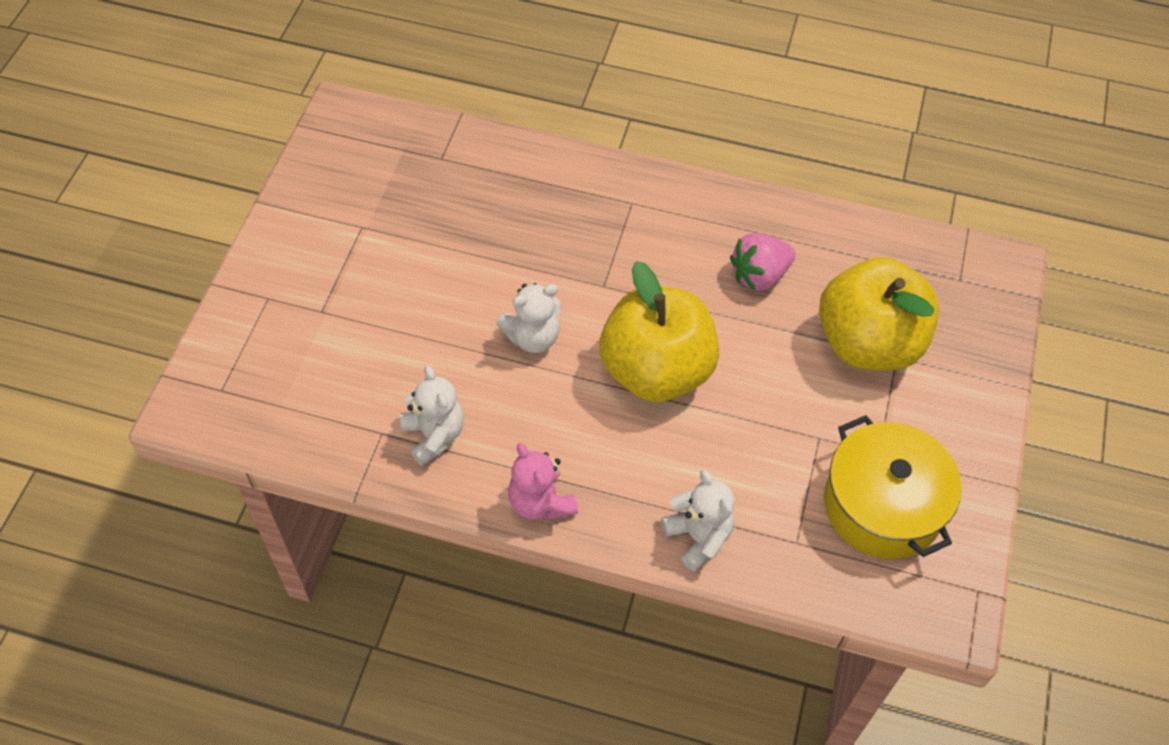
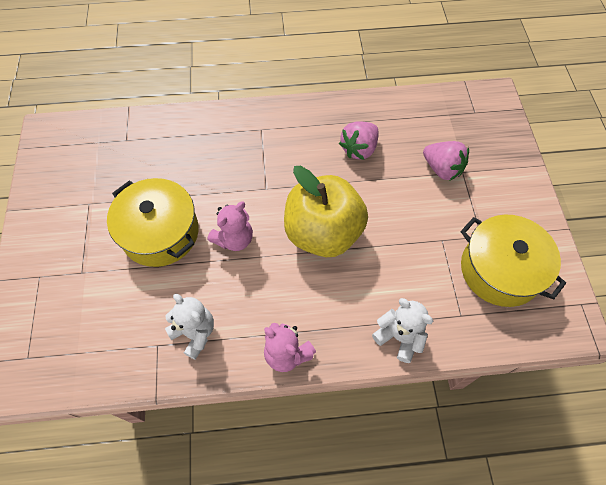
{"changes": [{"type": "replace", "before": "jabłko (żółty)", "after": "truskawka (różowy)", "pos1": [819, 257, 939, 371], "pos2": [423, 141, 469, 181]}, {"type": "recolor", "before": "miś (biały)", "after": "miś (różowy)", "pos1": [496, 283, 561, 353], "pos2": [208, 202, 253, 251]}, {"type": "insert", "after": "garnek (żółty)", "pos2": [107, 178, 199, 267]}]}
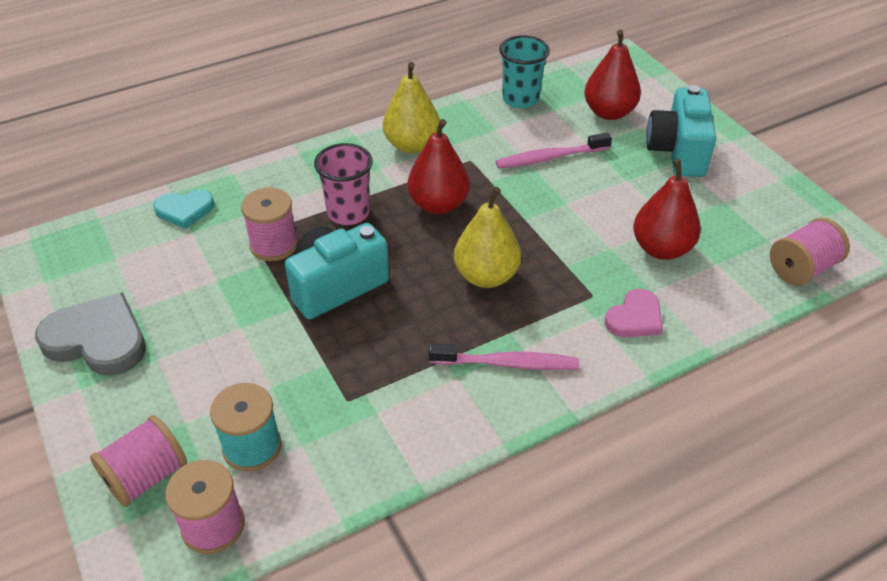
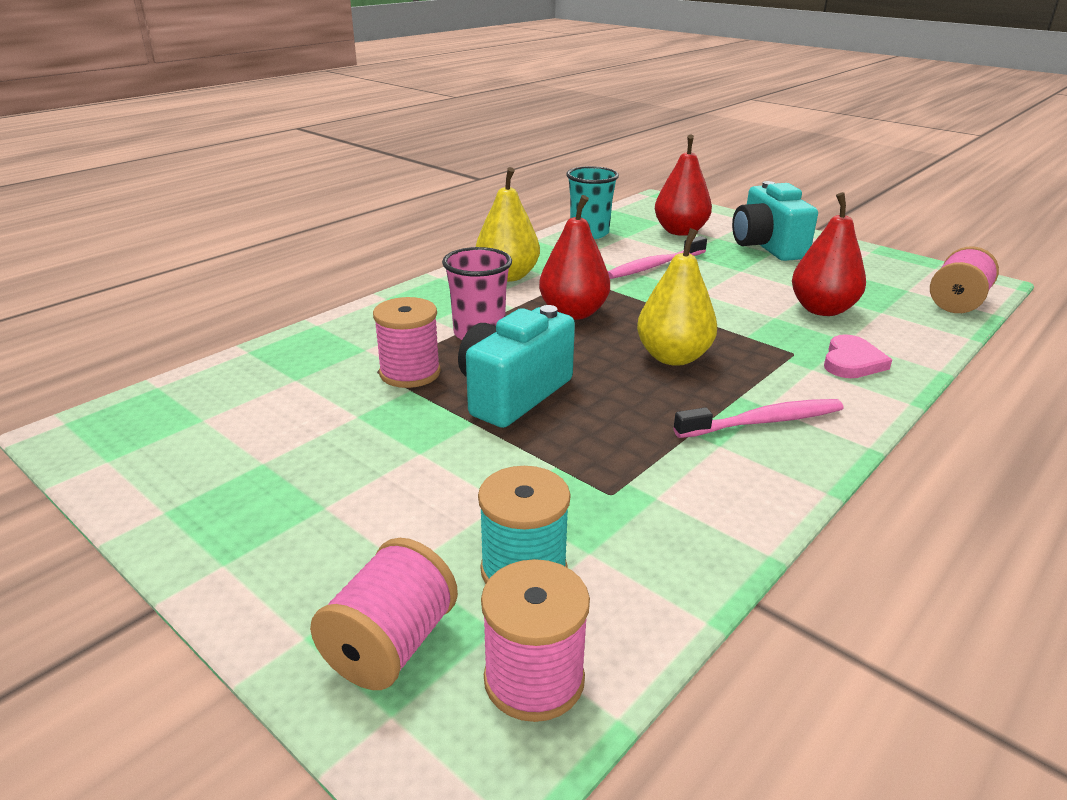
{"changes": [{"type": "delete", "before": "serce (turkusowy)", "pos1": [153, 189, 214, 229]}, {"type": "delete", "before": "serce (szary)", "pos1": [35, 292, 146, 376]}]}
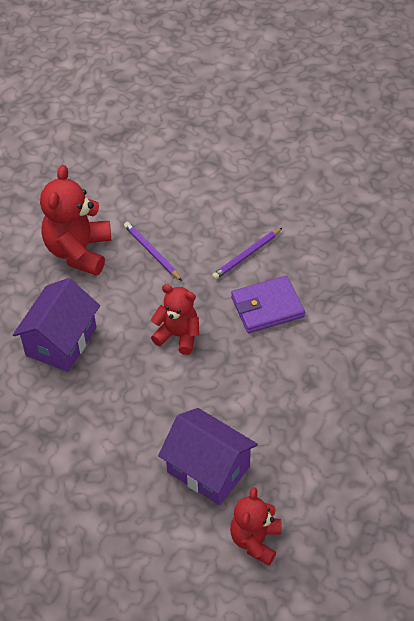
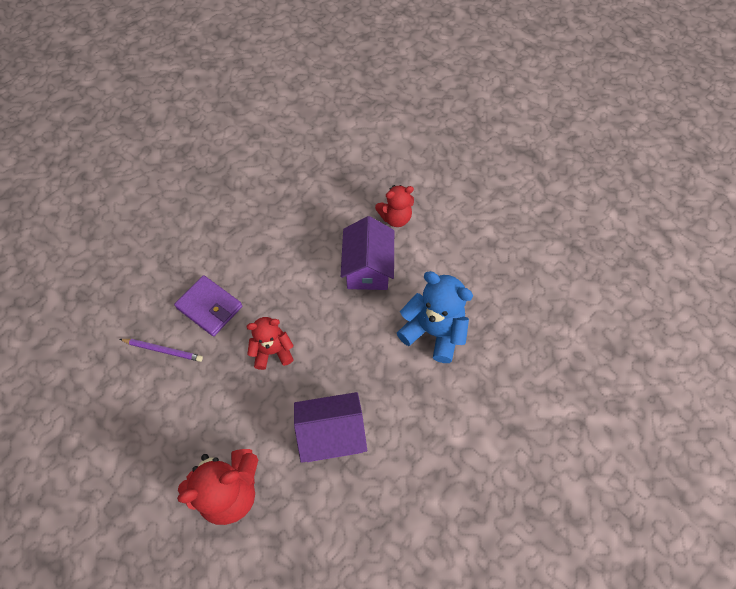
{"changes": [{"type": "delete", "before": "ołówek (fioletowy)", "pos1": [124, 222, 182, 281]}, {"type": "rotate", "before": "miś (czerwony)", "pos1": [151, 284, 199, 355], "pos2": [246, 317, 294, 370], "turn": 90}, {"type": "insert", "after": "miś (niebieski)", "pos2": [397, 271, 473, 363]}]}
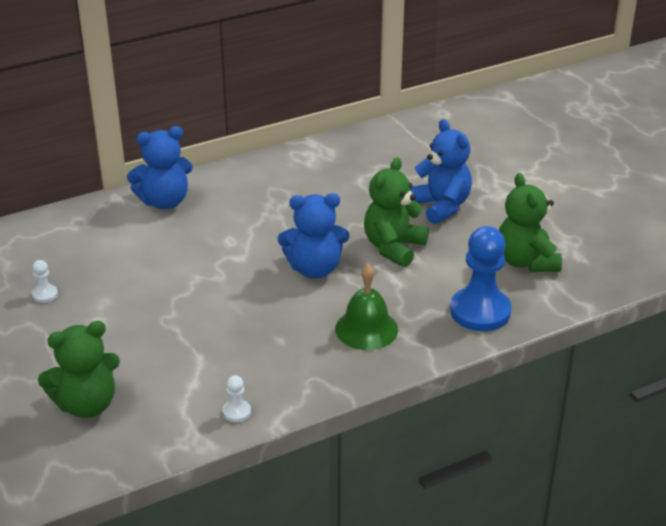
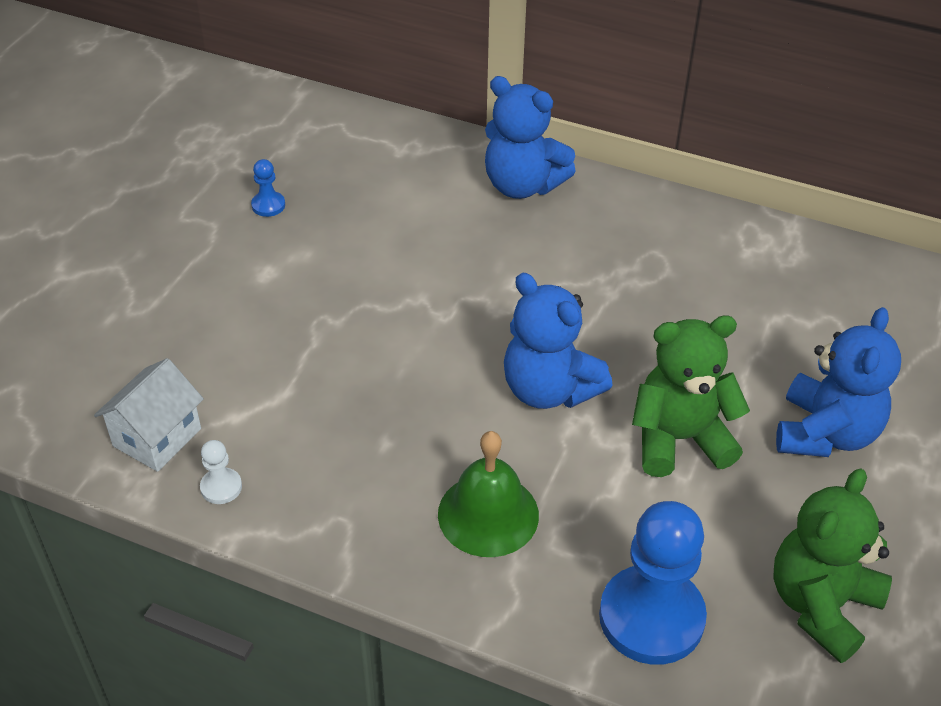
{"changes": [{"type": "recolor", "before": "pionek (biały)", "after": "pionek (niebieski)", "pos1": [32, 260, 58, 303], "pos2": [251, 159, 285, 217]}, {"type": "delete", "before": "miś (zielony)", "pos1": [38, 321, 120, 418]}, {"type": "insert", "after": "domek (biały)", "pos2": [94, 358, 204, 472]}]}
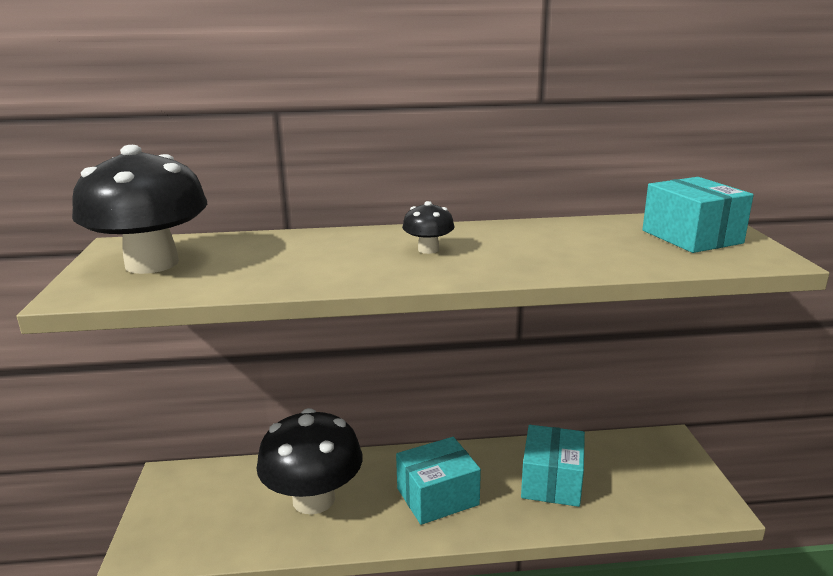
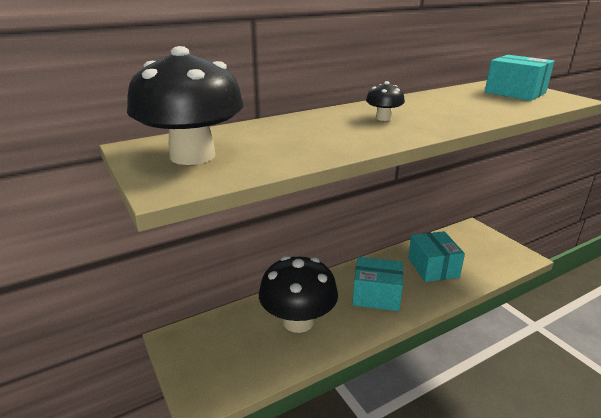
{"changes": [{"type": "rotate", "before": "pudełko (turkusowy)", "pos1": [396, 437, 481, 525], "pos2": [352, 257, 403, 311], "turn": 60}]}
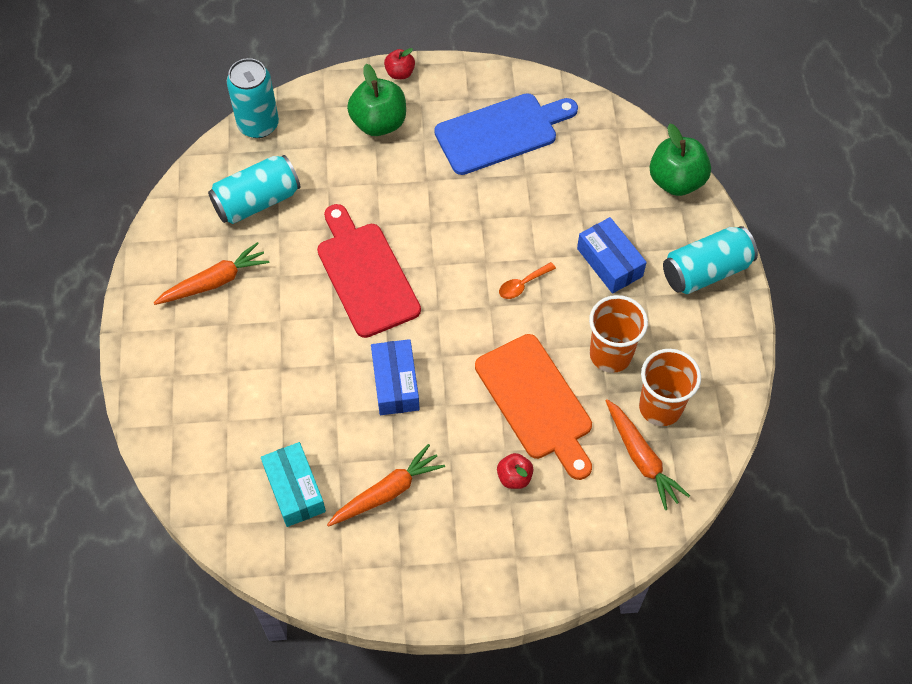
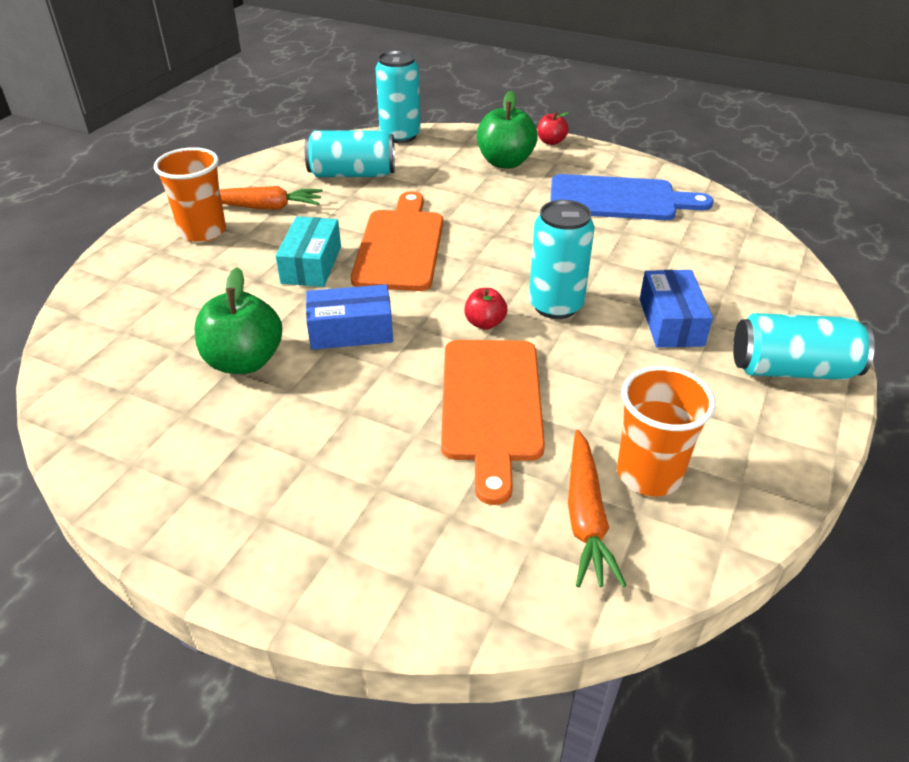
{"changes": [{"type": "move", "before": "jabłko (zielony)", "pos1": [649, 123, 711, 196], "pos2": [194, 267, 282, 374]}, {"type": "recolor", "before": "deska do krojenia (czerwony)", "after": "deska do krojenia (pomarańczowy)", "pos1": [317, 204, 421, 338], "pos2": [351, 191, 443, 291]}, {"type": "replace", "before": "łyżka (pomarańczowy)", "after": "puszka (turkusowy)", "pos1": [499, 262, 556, 299], "pos2": [529, 200, 594, 319]}, {"type": "move", "before": "szklanka (pomarańczowy)", "pos1": [589, 295, 648, 373], "pos2": [154, 147, 226, 242]}, {"type": "rotate", "before": "pudełko (niebieski)", "pos1": [371, 339, 420, 415], "pos2": [306, 284, 393, 350], "turn": 60}, {"type": "move", "before": "pudełko (turkusowy)", "pos1": [261, 442, 326, 527], "pos2": [276, 216, 341, 287]}, {"type": "delete", "before": "marchewka (pomarańczowy)", "pos1": [327, 444, 445, 527]}, {"type": "move", "before": "jabłko (czerwony)", "pos1": [497, 453, 534, 489], "pos2": [464, 288, 507, 330]}]}
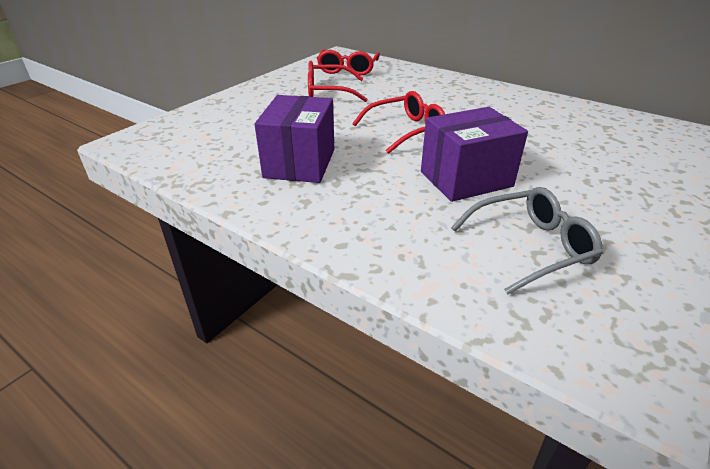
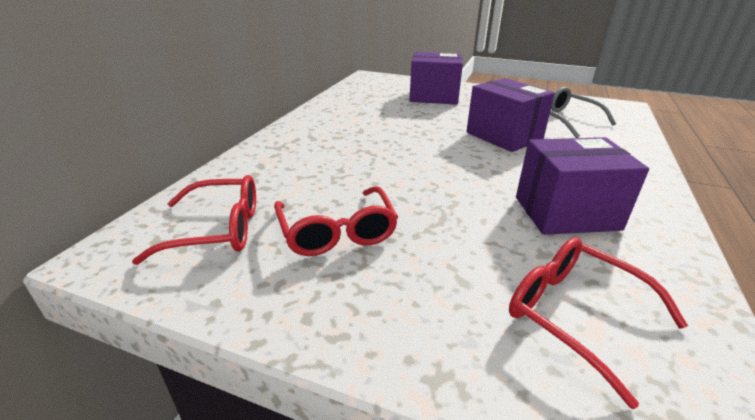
{"changes": [{"type": "move", "before": "okulary (czerwony)", "pos1": [352, 91, 445, 154], "pos2": [509, 237, 688, 409]}, {"type": "insert", "after": "pudełko (fioletowy)", "pos2": [409, 52, 463, 105]}]}
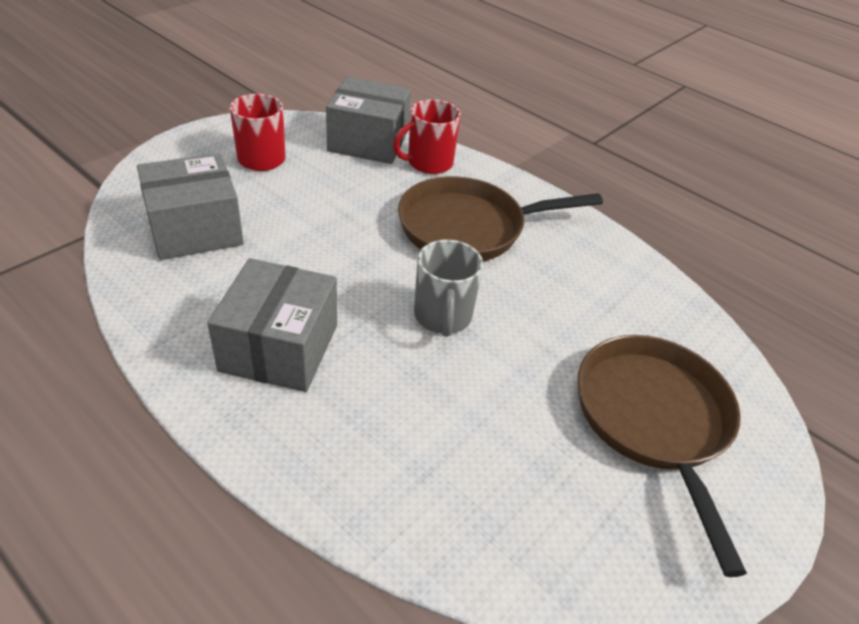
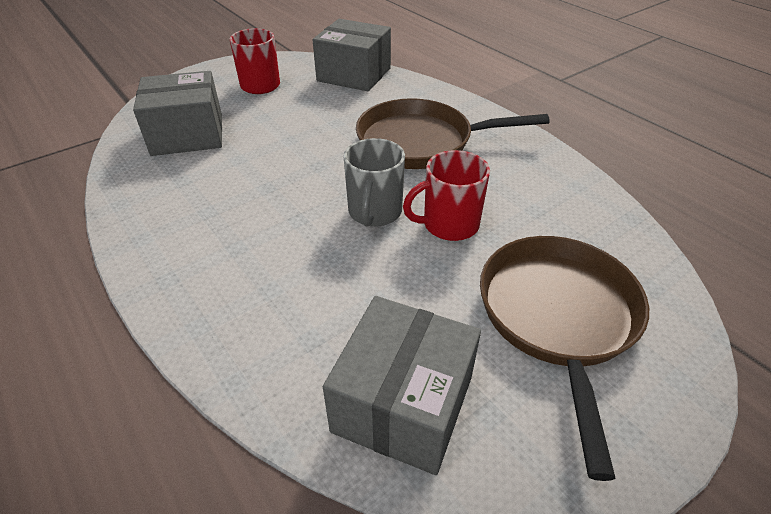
{"changes": [{"type": "move", "before": "kubek (czerwony)", "pos1": [393, 99, 461, 174], "pos2": [403, 150, 490, 241]}, {"type": "move", "before": "pudełko (szary)", "pos1": [207, 258, 337, 392], "pos2": [323, 296, 481, 475]}]}
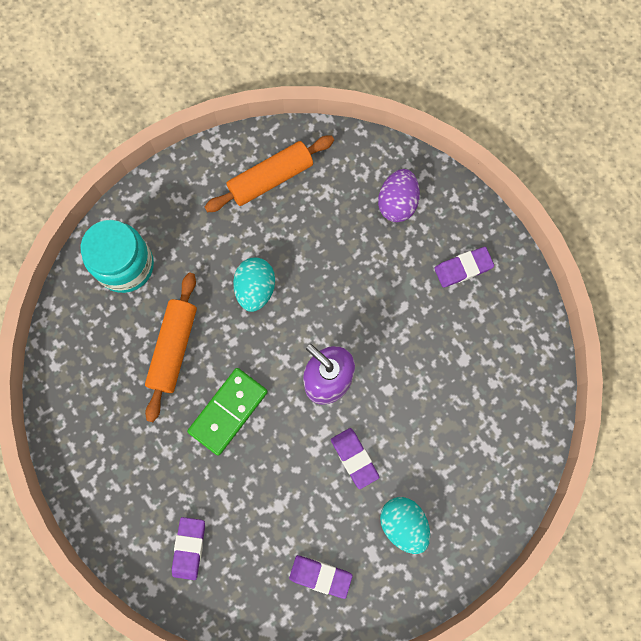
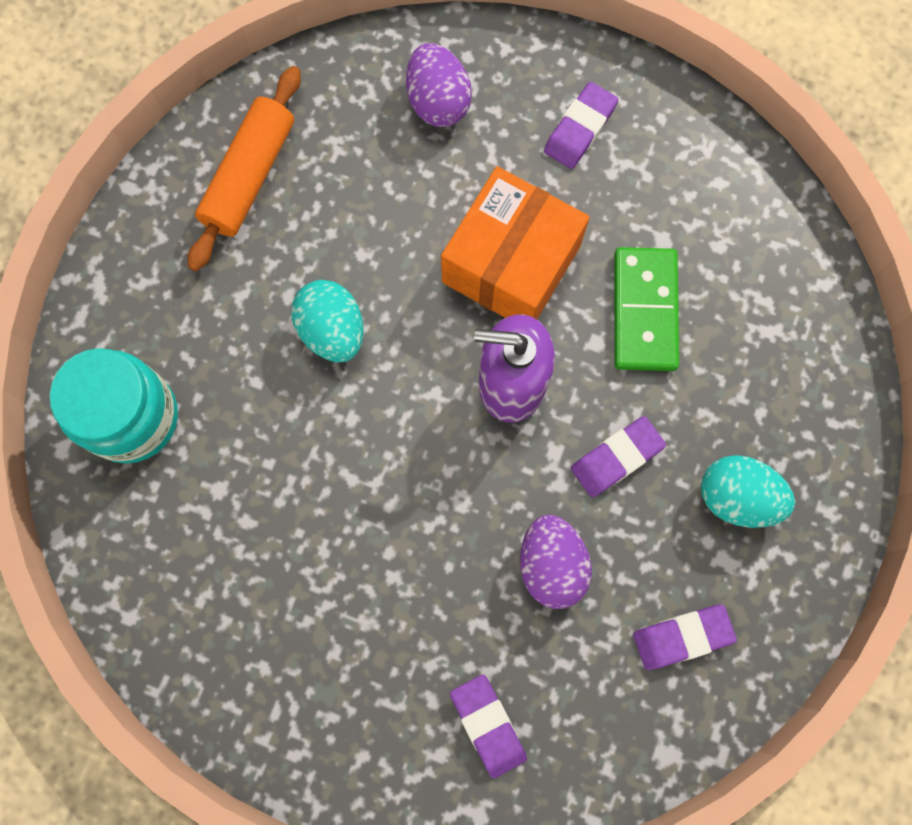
{"changes": [{"type": "delete", "before": "wałek do ciasta (pomarańczowy)", "pos1": [145, 273, 197, 422]}, {"type": "move", "before": "kostka domina (zielony)", "pos1": [187, 368, 268, 456], "pos2": [614, 247, 679, 371]}, {"type": "rotate", "before": "gumka do mazania (fioletowy)", "pos1": [331, 428, 379, 489], "pos2": [571, 416, 666, 497], "turn": -60}, {"type": "insert", "after": "pudełko (pomarańczowy)", "pos2": [441, 166, 590, 319]}, {"type": "insert", "after": "jajko (fioletowy)", "pos2": [520, 515, 592, 609]}]}
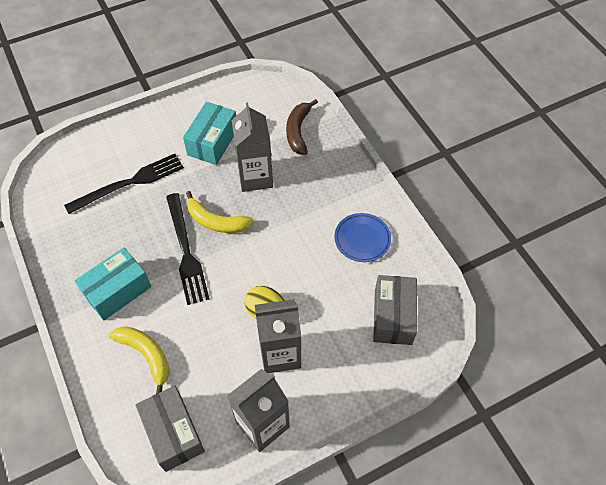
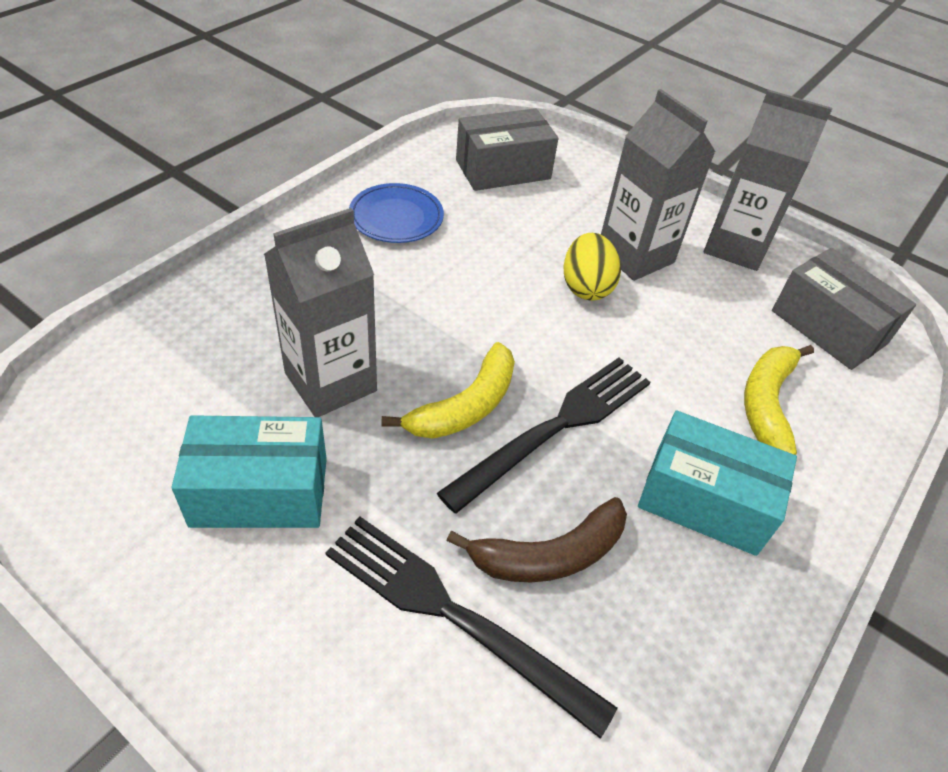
{"changes": [{"type": "move", "before": "banan (brązowy)", "pos1": [286, 99, 318, 155], "pos2": [446, 497, 627, 582]}, {"type": "rotate", "before": "banan (żółty)", "pos1": [186, 191, 254, 233], "pos2": [381, 342, 515, 439], "turn": 45}, {"type": "rotate", "before": "pudełko (szary)", "pos1": [135, 386, 205, 472], "pos2": [772, 248, 916, 370], "turn": -75}]}
